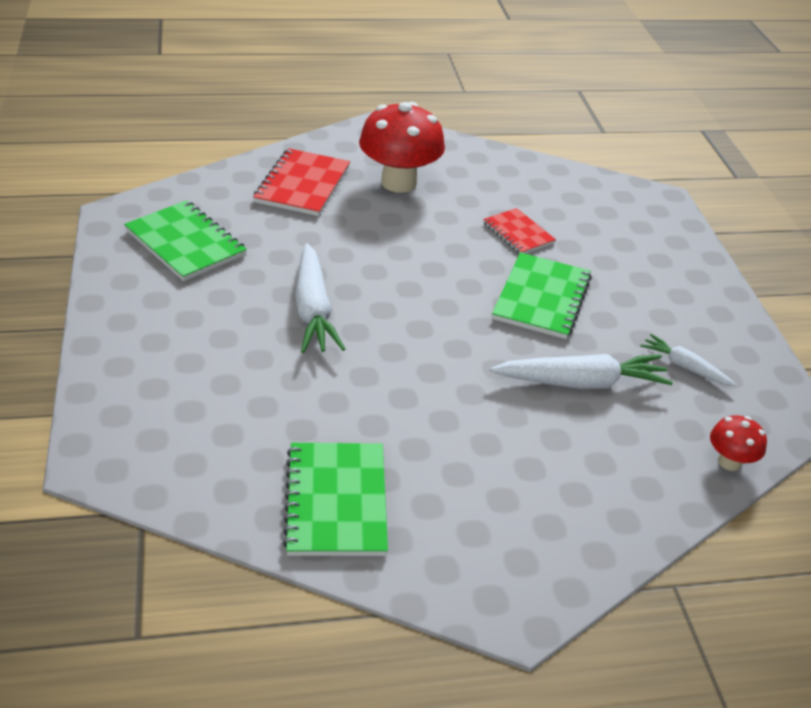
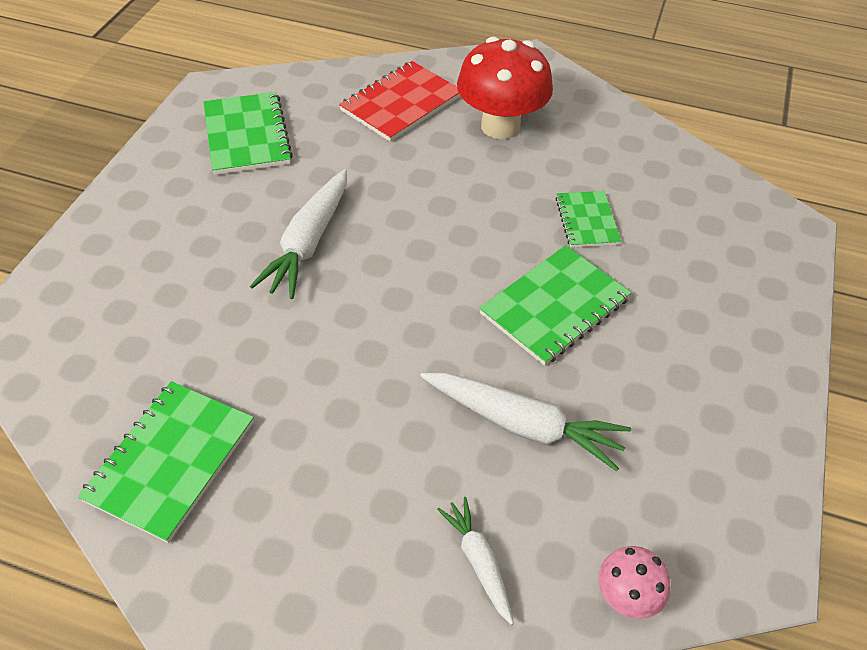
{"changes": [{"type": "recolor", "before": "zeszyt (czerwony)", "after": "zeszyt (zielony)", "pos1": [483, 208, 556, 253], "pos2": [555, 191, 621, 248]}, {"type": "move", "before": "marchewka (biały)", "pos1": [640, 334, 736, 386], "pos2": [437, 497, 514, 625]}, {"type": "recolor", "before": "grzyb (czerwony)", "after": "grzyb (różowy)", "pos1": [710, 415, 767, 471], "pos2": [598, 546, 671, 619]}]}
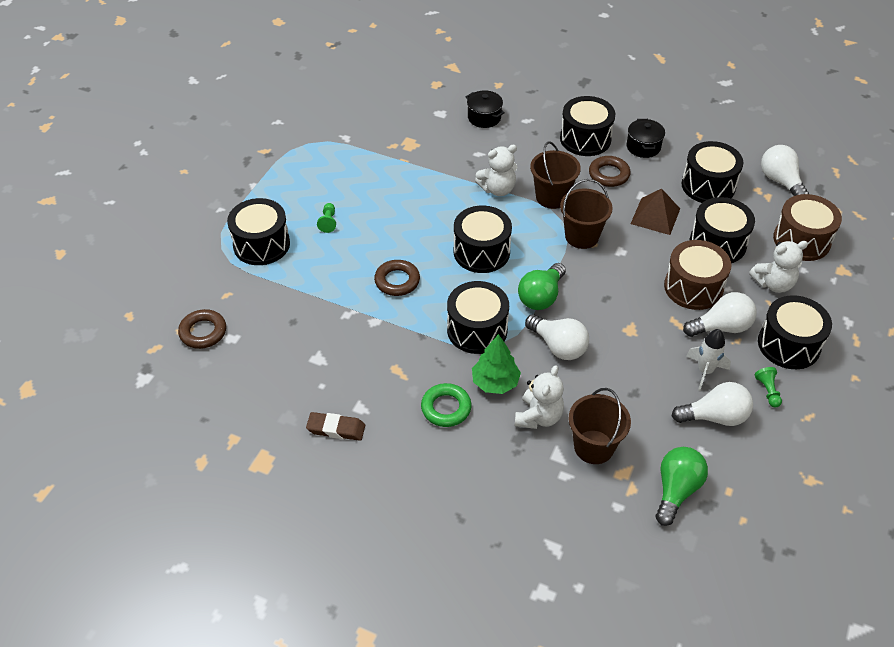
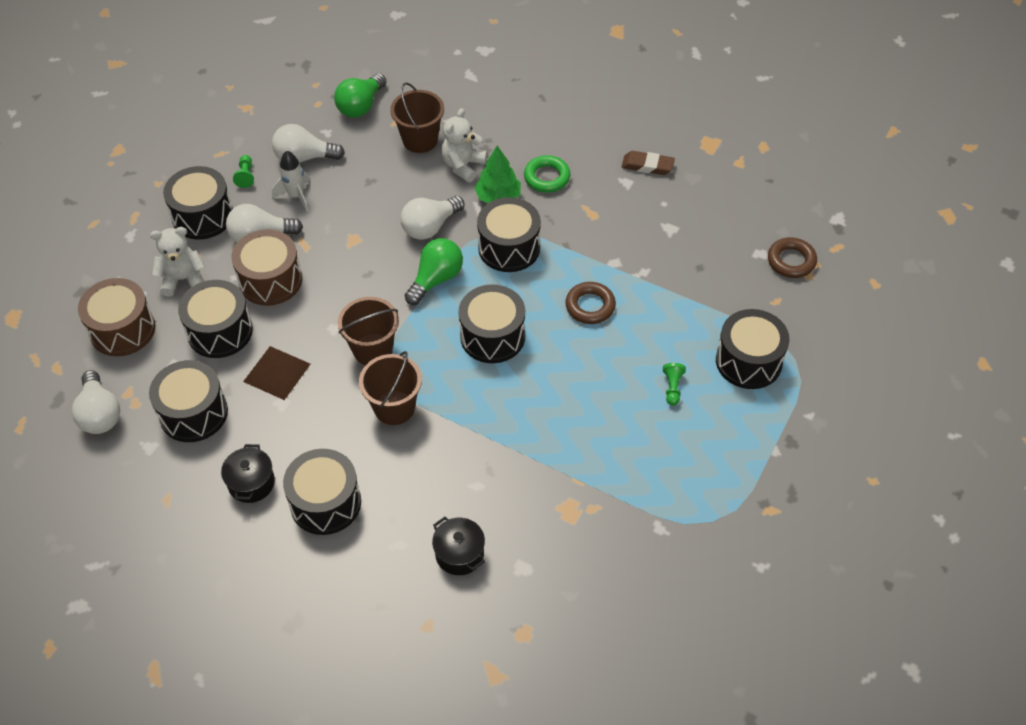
{"changes": [{"type": "delete", "before": "miś (biały)", "pos1": [475, 145, 517, 196]}, {"type": "delete", "before": "pierścień (brązowy)", "pos1": [589, 156, 631, 187]}, {"type": "rotate", "before": "żarówka (biały)", "pos1": [525, 314, 589, 360], "pos2": [401, 196, 464, 240], "turn": -90}]}
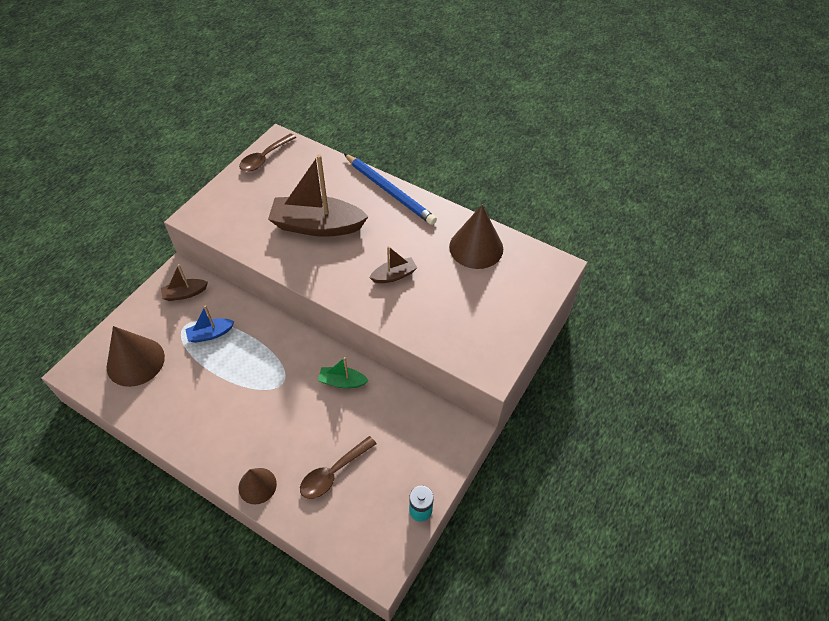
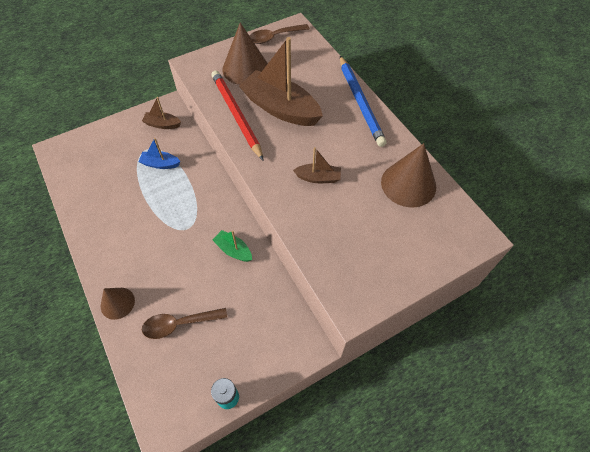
{"changes": [{"type": "move", "before": "stożek (brązowy)", "pos1": [107, 326, 165, 387], "pos2": [223, 22, 268, 85]}, {"type": "insert", "after": "ołówek (czerwony)", "pos2": [211, 70, 264, 161]}]}
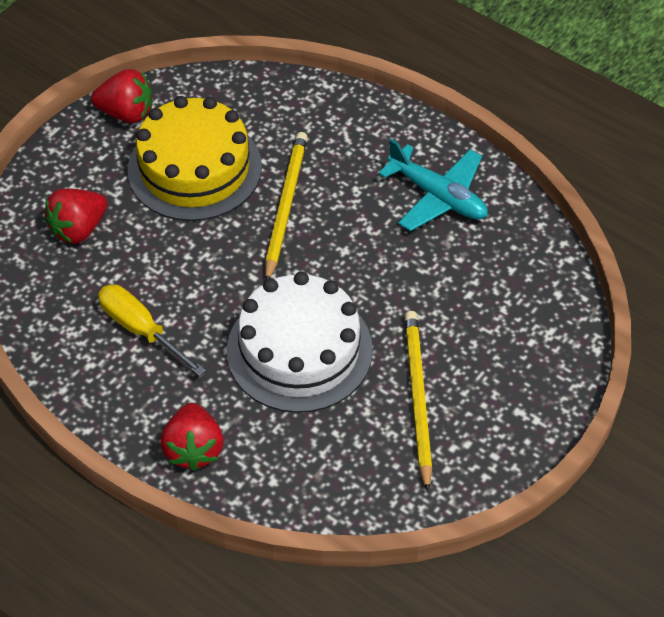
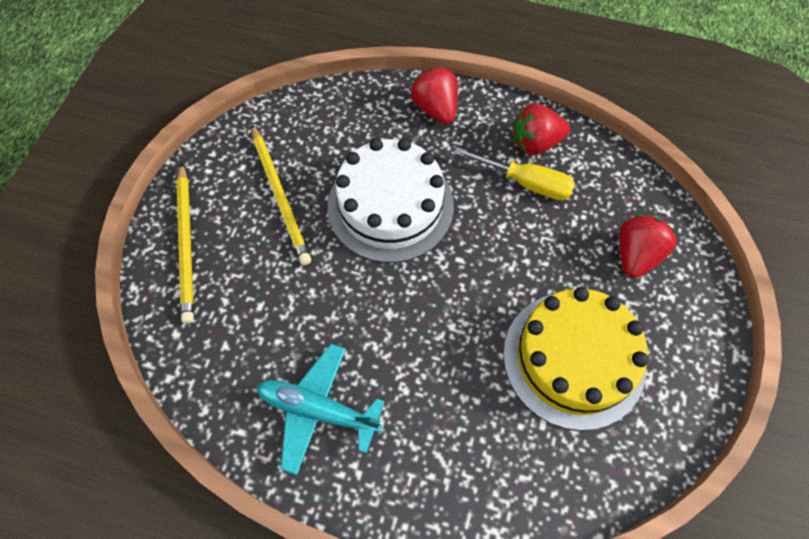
{"changes": [{"type": "move", "before": "truskawka (czerwony)", "pos1": [91, 69, 152, 123], "pos2": [513, 103, 570, 155]}, {"type": "move", "before": "ołówek (żółty)", "pos1": [265, 132, 308, 280], "pos2": [176, 163, 194, 324]}]}
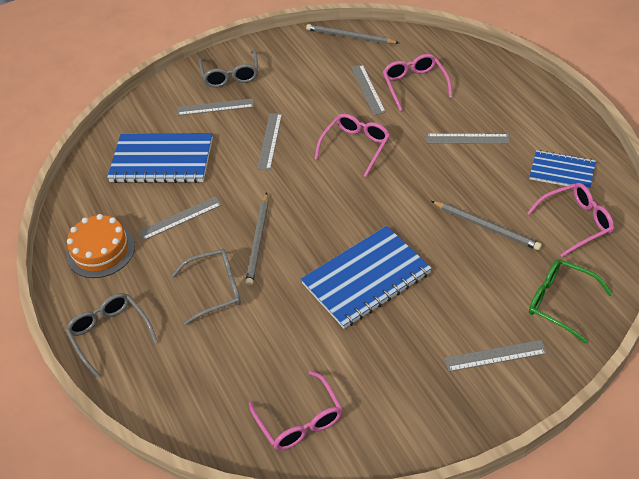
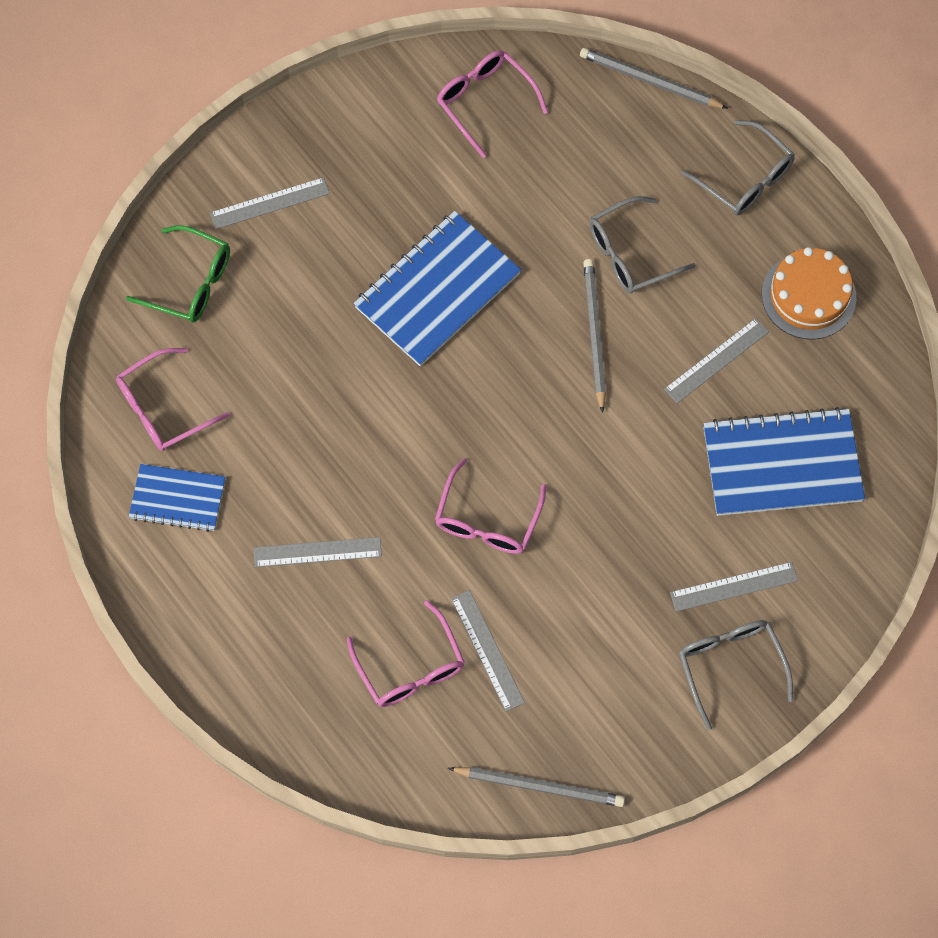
{"changes": [{"type": "delete", "before": "linijka (szary)", "pos1": [257, 113, 282, 170]}, {"type": "move", "before": "ołówek (szary)", "pos1": [431, 201, 542, 250], "pos2": [580, 48, 728, 109]}]}
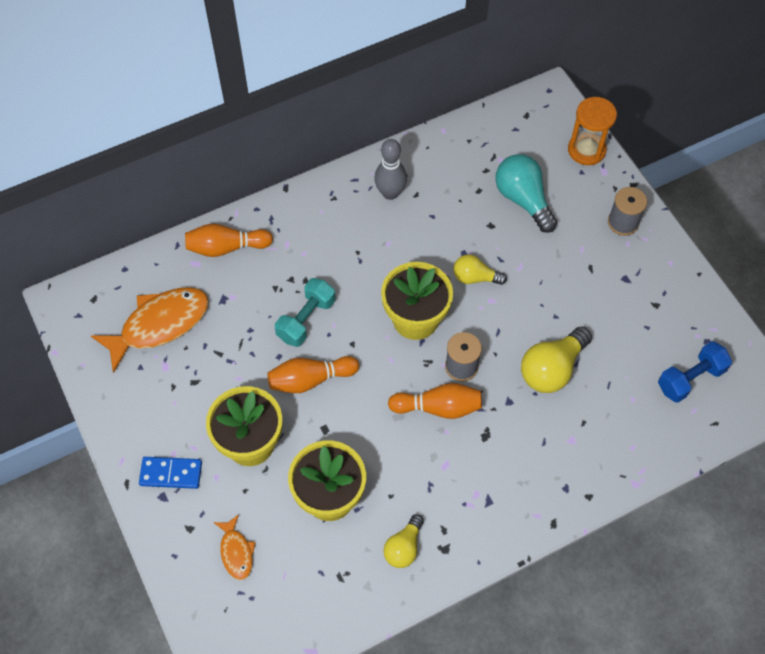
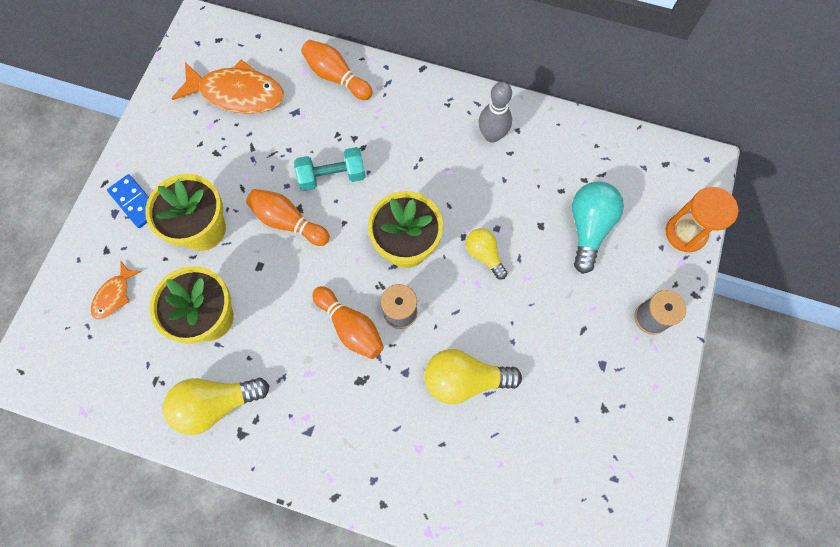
{"changes": [{"type": "delete", "before": "hantel (niebieski)", "pos1": [658, 341, 732, 403]}, {"type": "resize", "before": "żarówka (żółty)", "pos1": [383, 514, 424, 568], "pos2": [163, 378, 269, 435], "scale": 1.63}]}
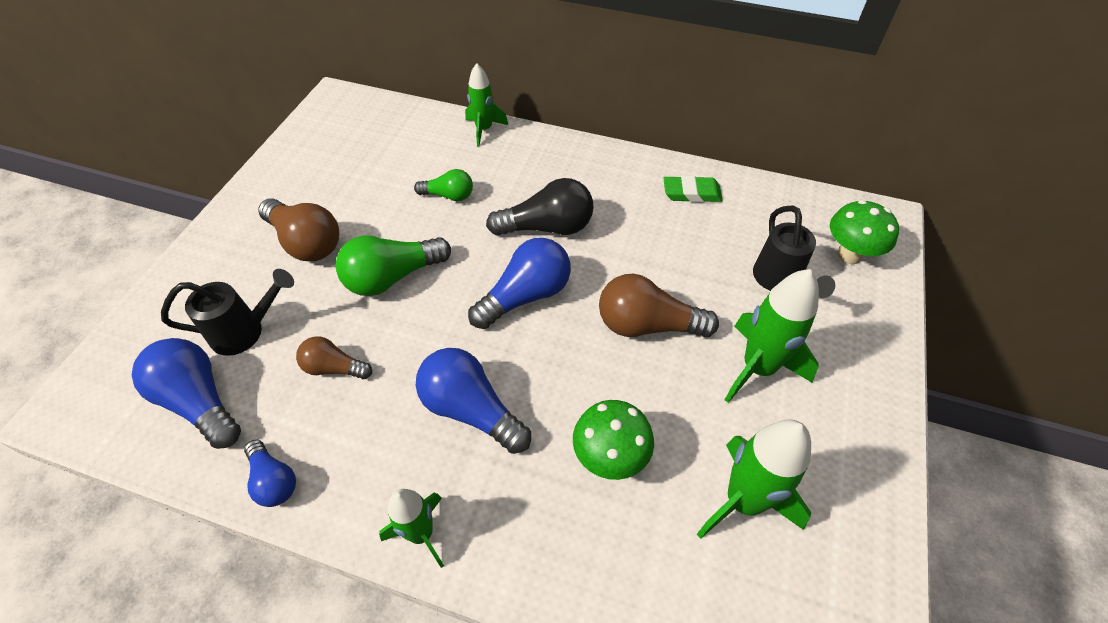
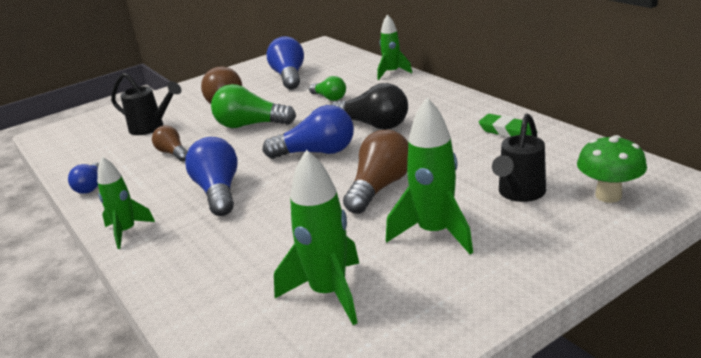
{"changes": [{"type": "rotate", "before": "żarówka (brązowy)", "pos1": [599, 274, 719, 337], "pos2": [343, 130, 408, 214], "turn": 75}, {"type": "move", "before": "żarówka (niebieski)", "pos1": [132, 338, 241, 449], "pos2": [267, 36, 304, 89]}, {"type": "delete", "before": "grzyb (zielony)", "pos1": [573, 400, 654, 480]}]}
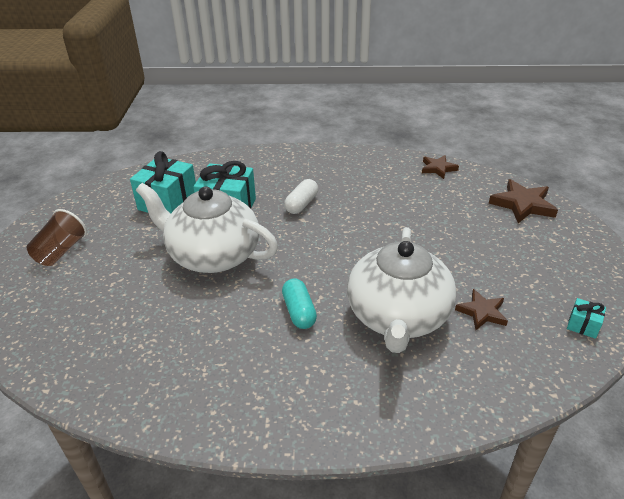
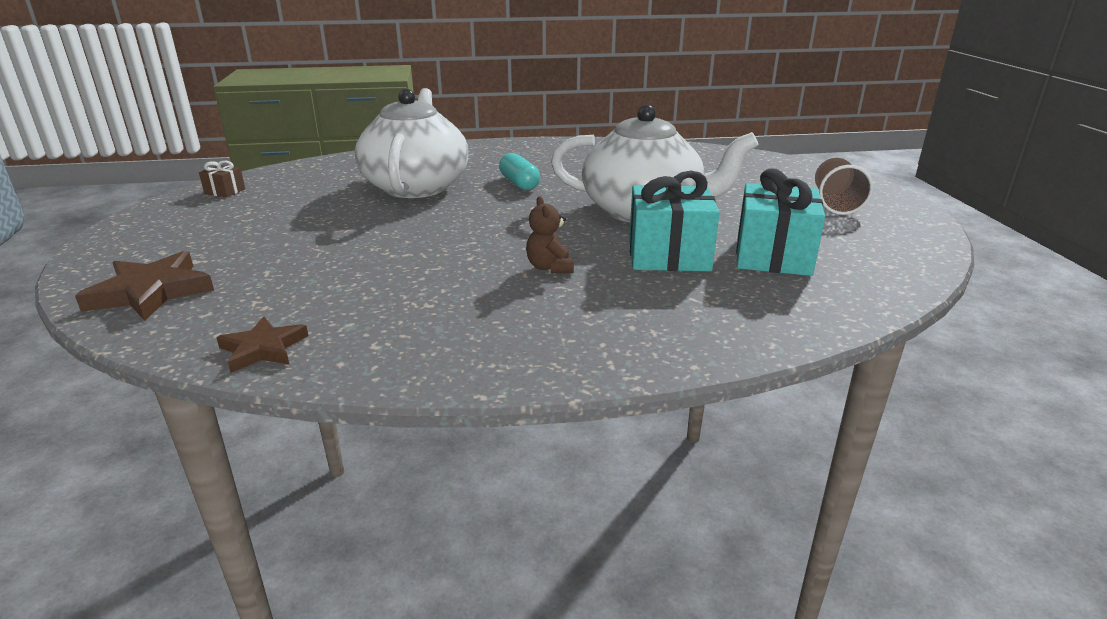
{"changes": [{"type": "replace", "before": "kapsułka (biały)", "after": "miś (brązowy)", "pos1": [284, 179, 318, 214], "pos2": [526, 196, 574, 273]}, {"type": "delete", "before": "gwiazda (brązowy)", "pos1": [455, 289, 508, 330]}, {"type": "recolor", "before": "prezent (turkusowy)", "after": "prezent (brązowy)", "pos1": [567, 298, 606, 339], "pos2": [199, 161, 245, 197]}]}
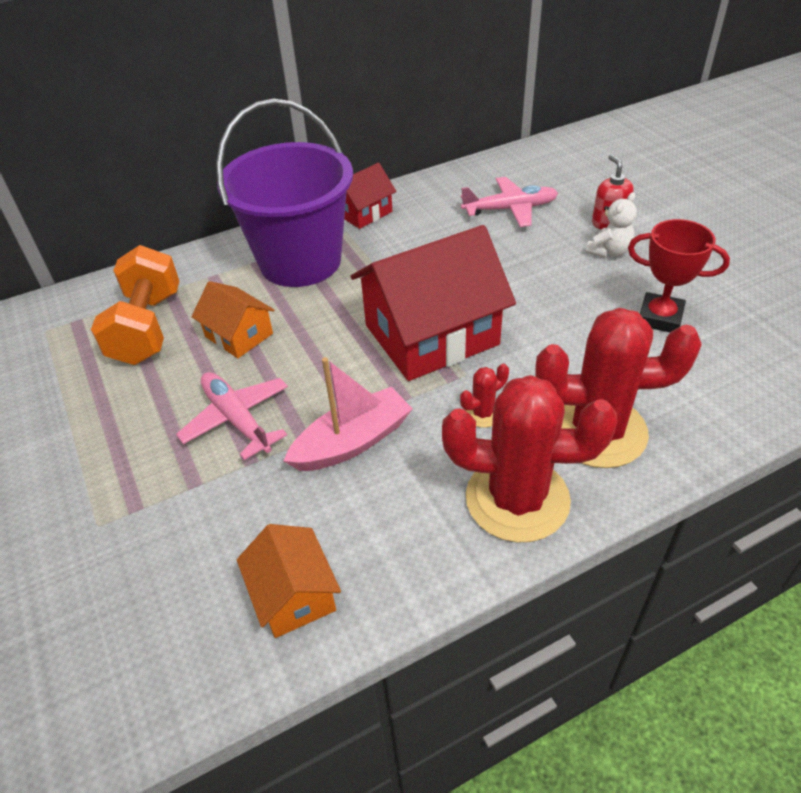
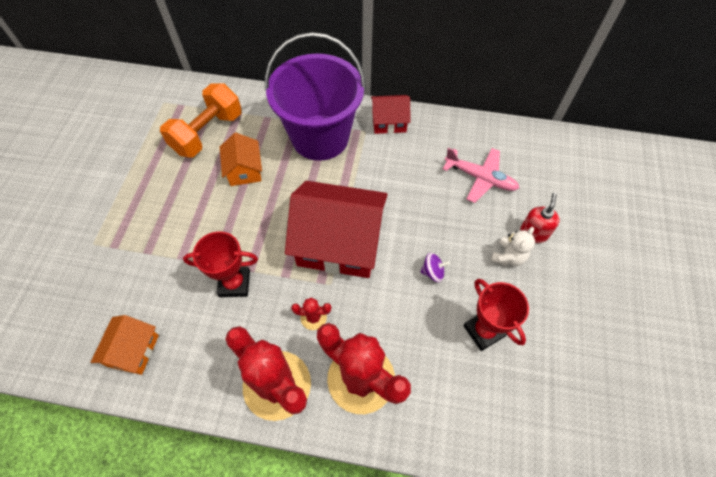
{"changes": [{"type": "rotate", "before": "miś (biały)", "pos1": [586, 192, 637, 258], "pos2": [491, 227, 535, 266], "turn": -45}, {"type": "replace", "before": "łódka (różowy)", "after": "puchar (czerwony)", "pos1": [284, 357, 413, 471], "pos2": [183, 231, 258, 297]}, {"type": "delete", "before": "samolot (różowy)", "pos1": [176, 372, 288, 460]}, {"type": "insert", "after": "bączek (fioletowy)", "pos2": [420, 253, 450, 282]}]}
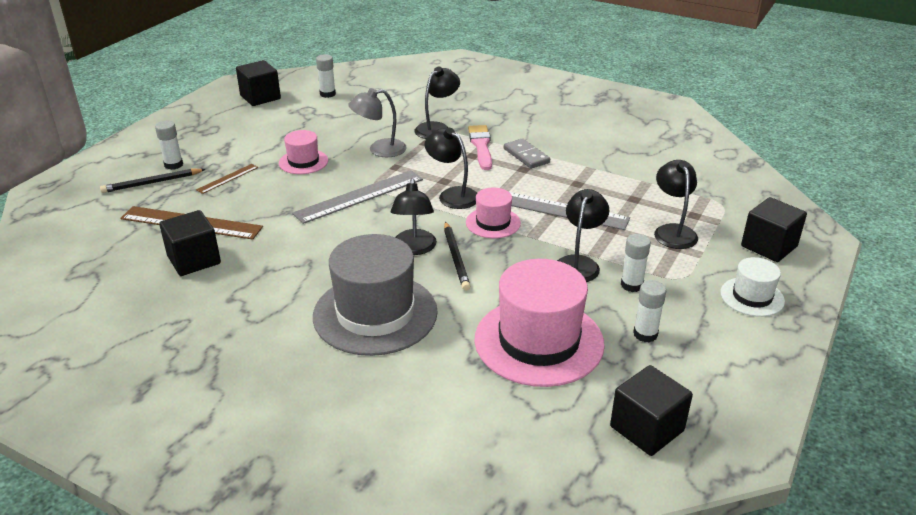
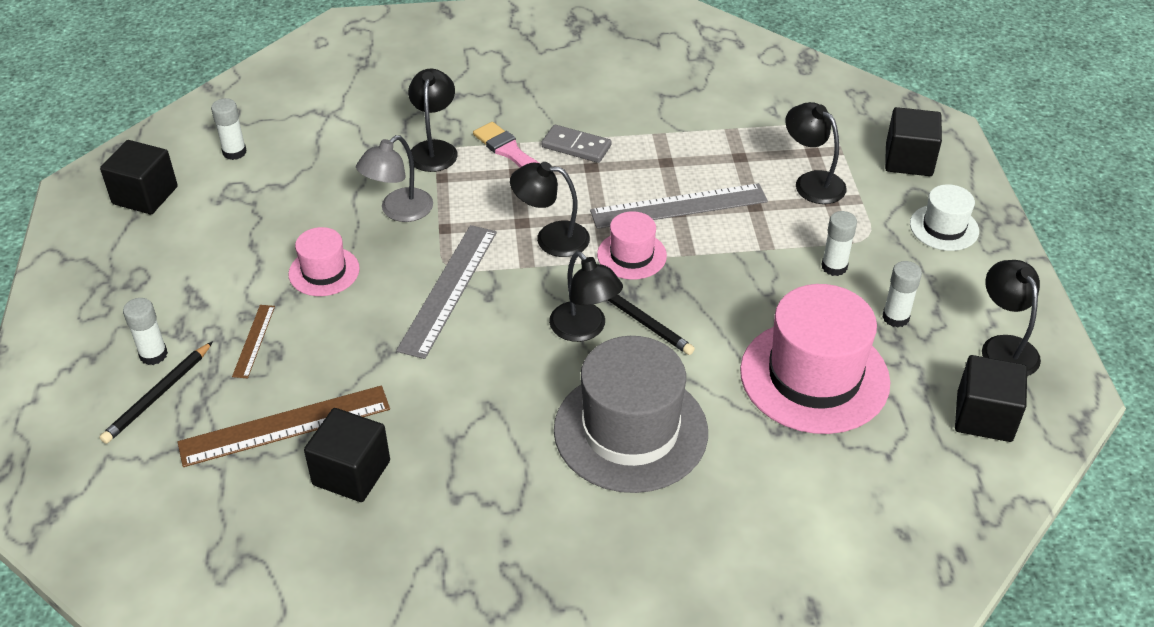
{"changes": [{"type": "move", "before": "lampka (czarny)", "pos1": [557, 189, 609, 282], "pos2": [982, 260, 1041, 376]}]}
